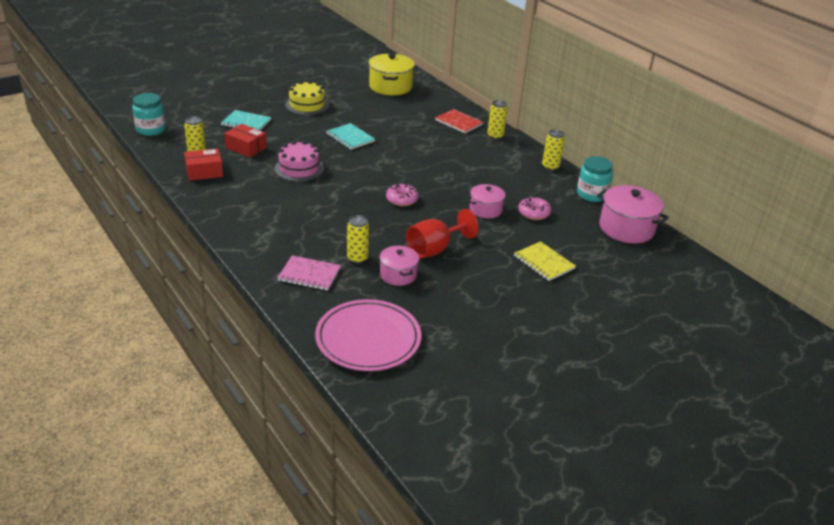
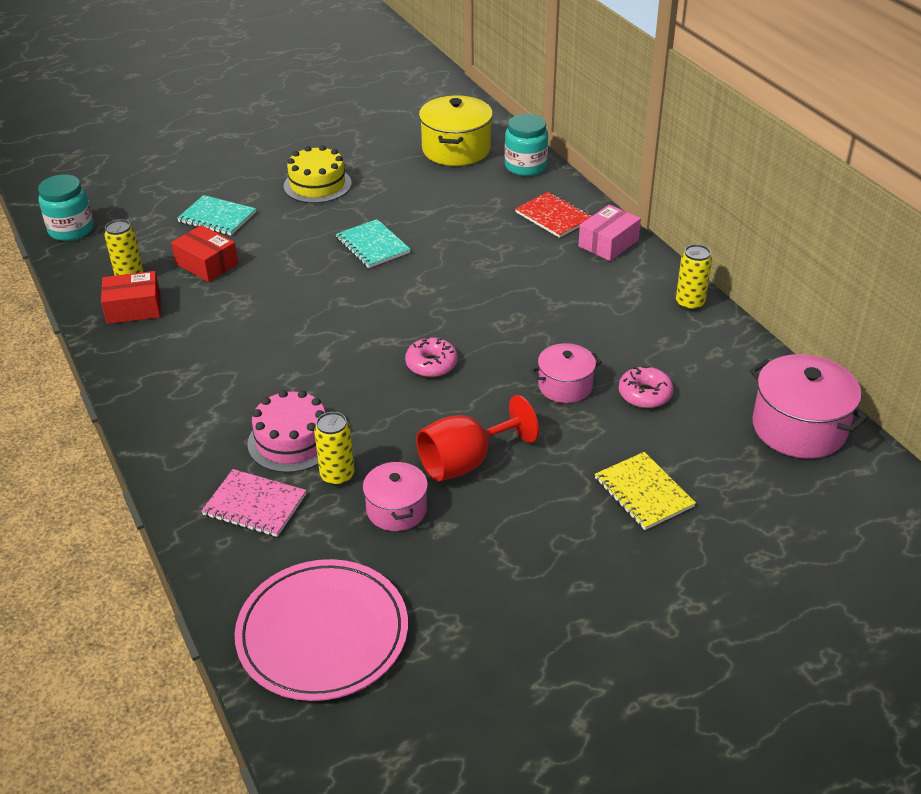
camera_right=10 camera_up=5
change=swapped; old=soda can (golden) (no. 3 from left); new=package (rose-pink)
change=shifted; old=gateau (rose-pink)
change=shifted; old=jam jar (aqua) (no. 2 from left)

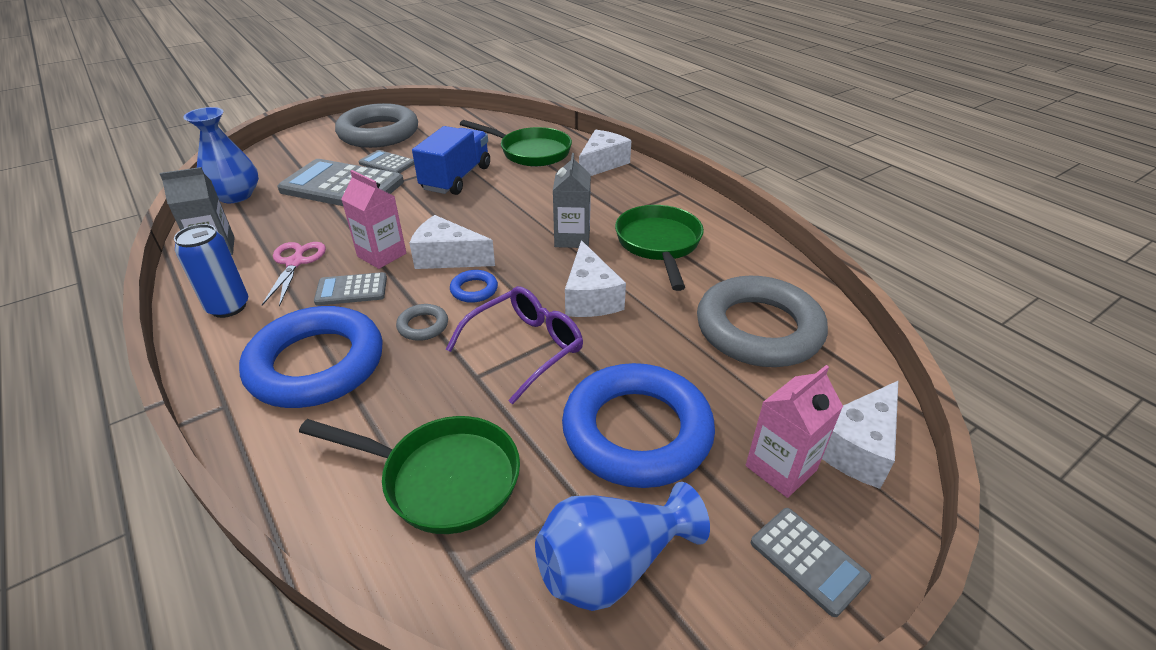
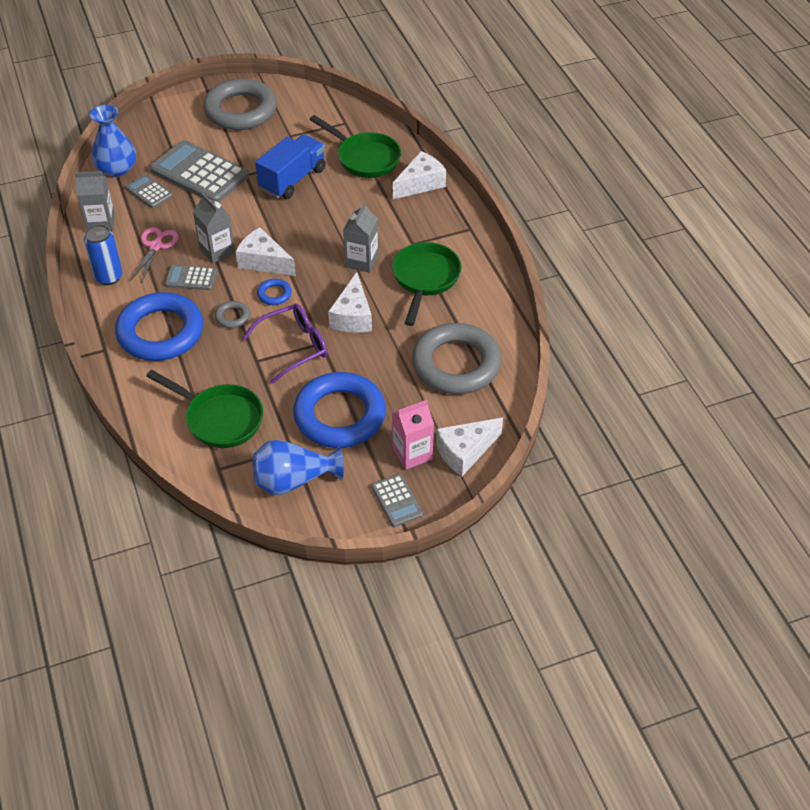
camera_right=15 camera_up=10
change=shifted; old=calculator (ash-grey) (no. 3 from left in the first image); new=calculator (ash-grey) (no. 1 from left)
change=repainted; old=juice carton (rose-pink) (no. 1 from left); new=juice carton (ash-grey) (no. 2 from left)

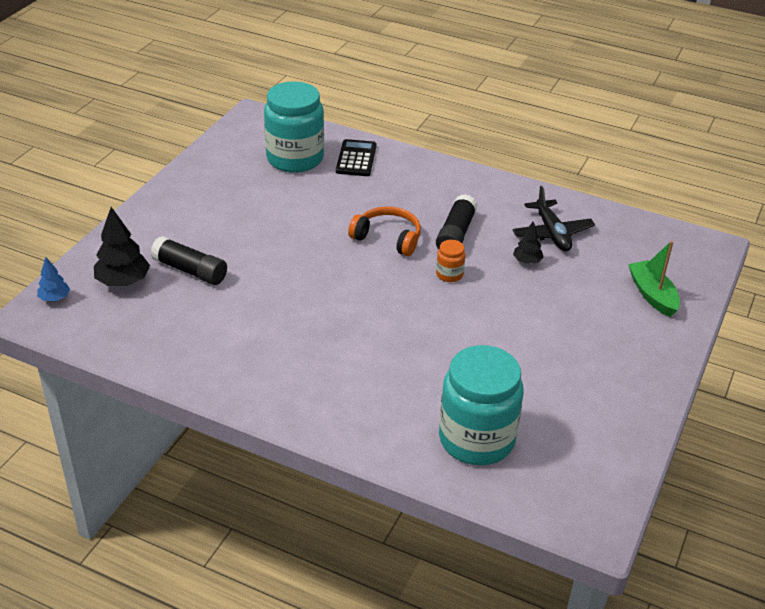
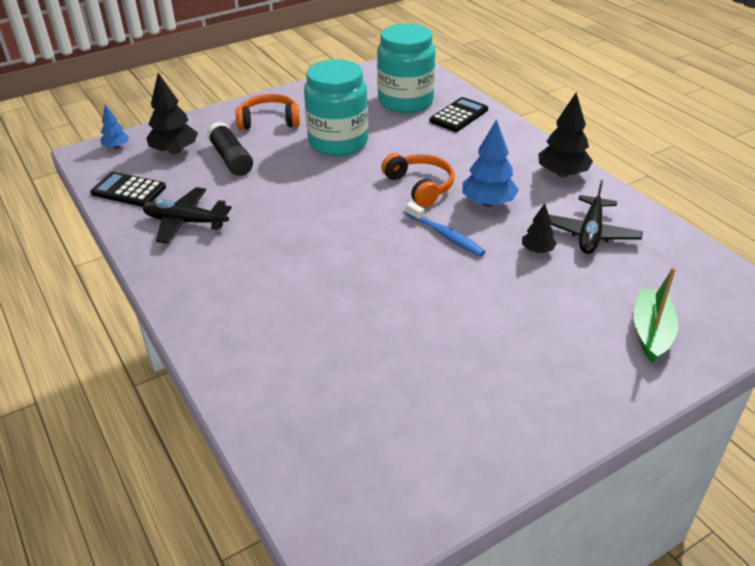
camera_right=35 camera_up=0
change=swapped; old=glue (ebony) (no. 2 from left); new=fir tree (blue) (no. 2 from left)
change=swapped; old=jam jar (orange-coloured); new=dental brush (blue)
change=shifted; old=jam jar (aqua) (no. 2 from left in the first image); new=jam jar (aqua) (no. 1 from left)
change=new; new=fir tree (ebony) (no. 3 from left)
change=new; new=headset (orange-coloured) (no. 1 from left)
change=new; new=calculator (ebony) (no. 1 from left)
change=new; new=toy plane (ebony) (no. 1 from left)

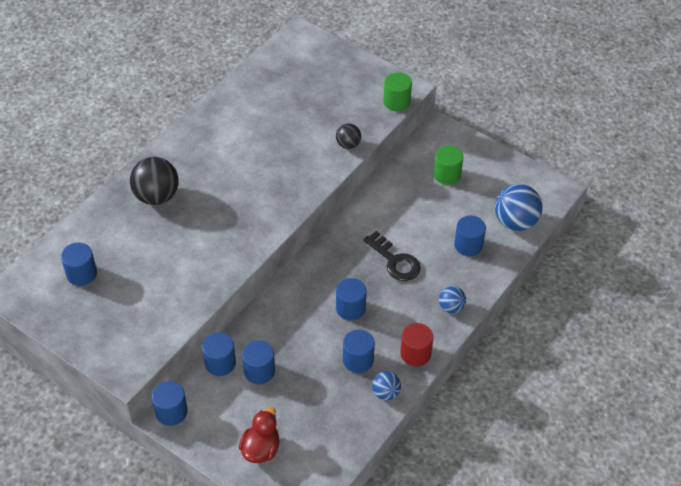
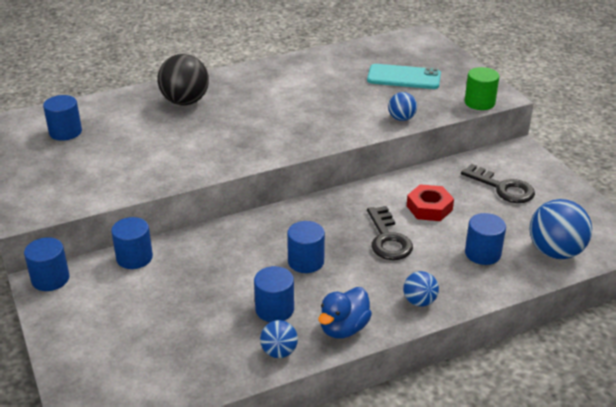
camera_right=30 camera_up=-15
change=repainted; old=sphere (ebony) (no. 2 from left); new=sphere (blue) (no. 2 from left)
change=swapped; old=cylinder shape (green) (no. 2 from left); new=door key (ebony) (no. 2 from left)
change=swapped; old=cylinder shape (crimson); new=duck (blue)
change=gone; old=cylinder shape (blue) (no. 4 from left)
change=gone; old=duck (crimson)
change=new; new=smartphone (aqua)
change=new; new=hex nut (crimson)

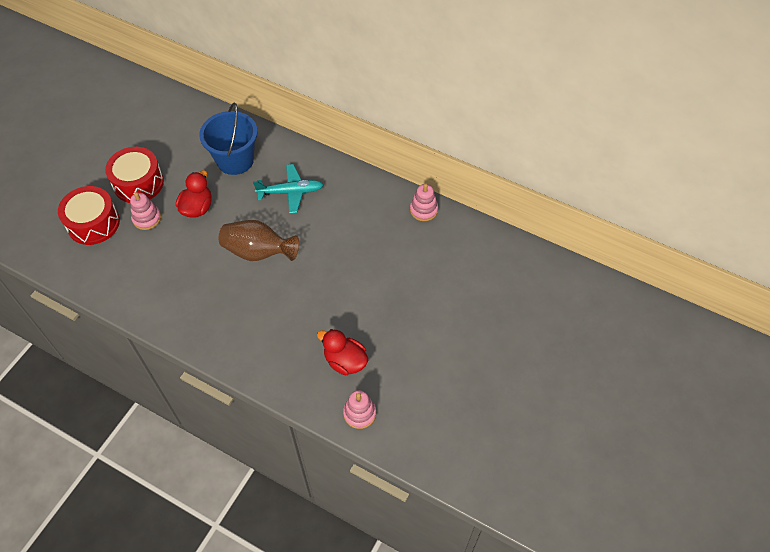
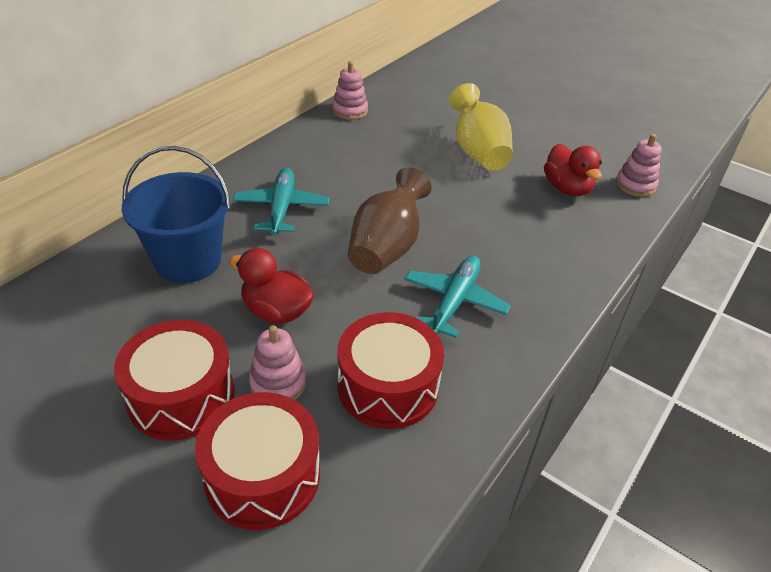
camera_right=-85 camera_up=-15
change=rotated; old=duck (crimson) (no. 2 from left); degrees=-60
change=new; new=tall vase (golden)
change=new; new=toy plane (aqua) (no. 2 from left)
change=new; new=drum (crimson) (no. 3 from left)

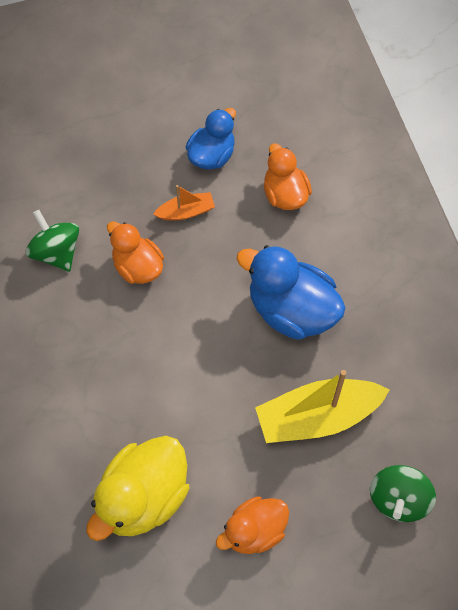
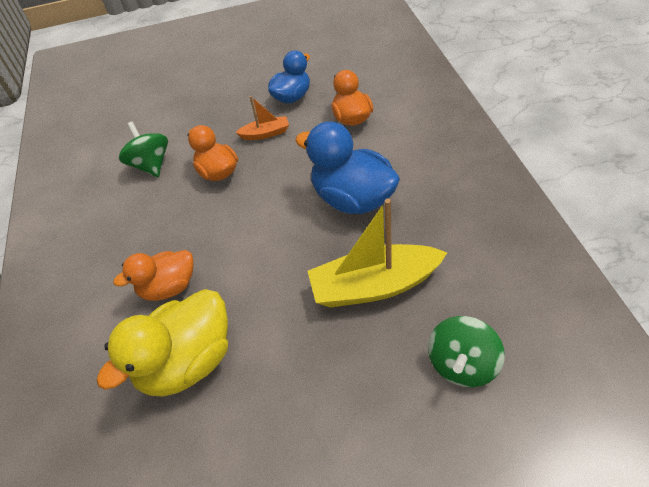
camera_right=10 camera_up=-15
change=shifted; old=duck (orange-coloured) (no. 2 from left in the first image); new=duck (orange-coloured) (no. 1 from left)

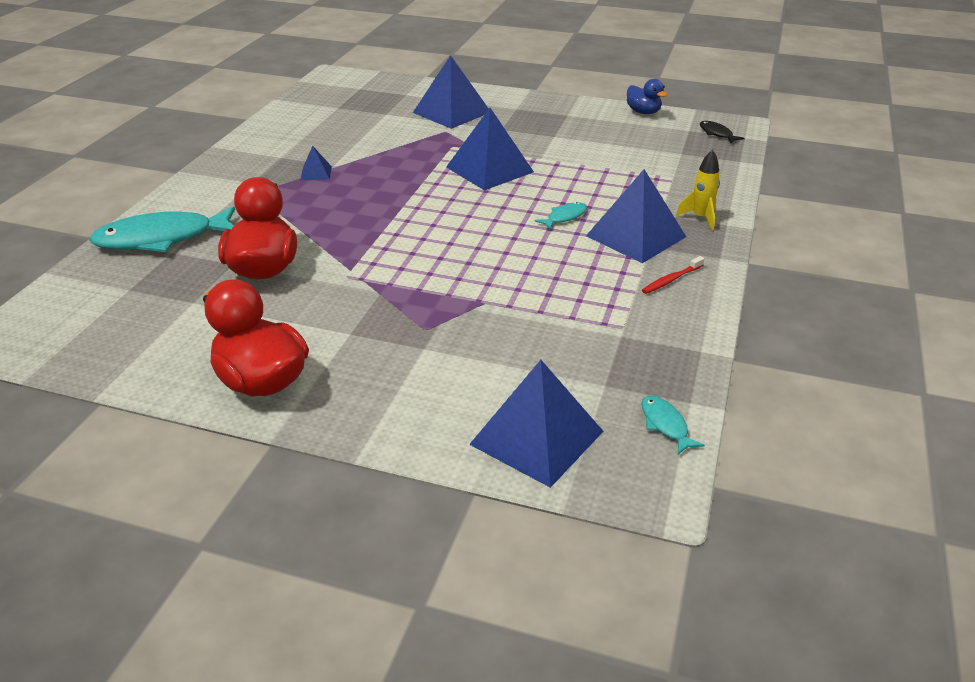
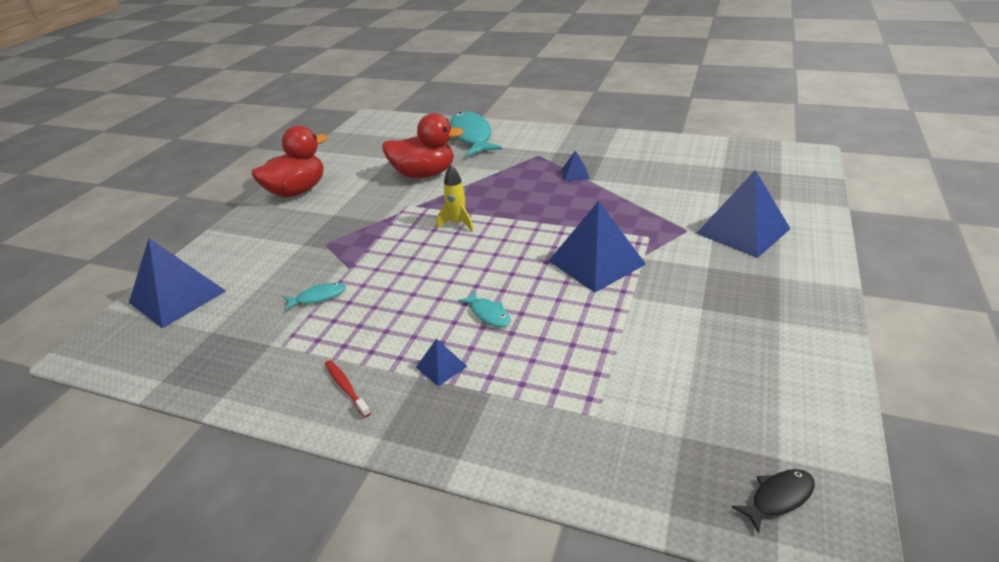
camera_right=95 camera_up=0
change=gone; old=duck (blue)
change=shifted; old=spaceship (golden)
change=scaled; old=pyramid shape (blue) (no. 5 from left in the first image); factor=0.45
change=shifted; old=toy fish (aqua) (no. 3 from left in the first image); new=toy fish (aqua) (no. 1 from left)

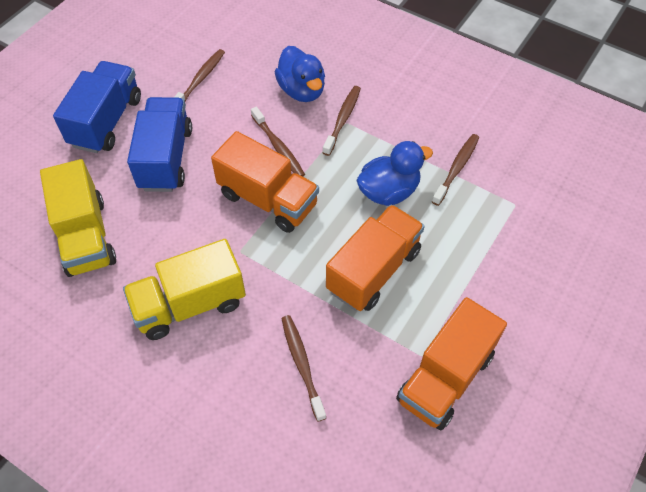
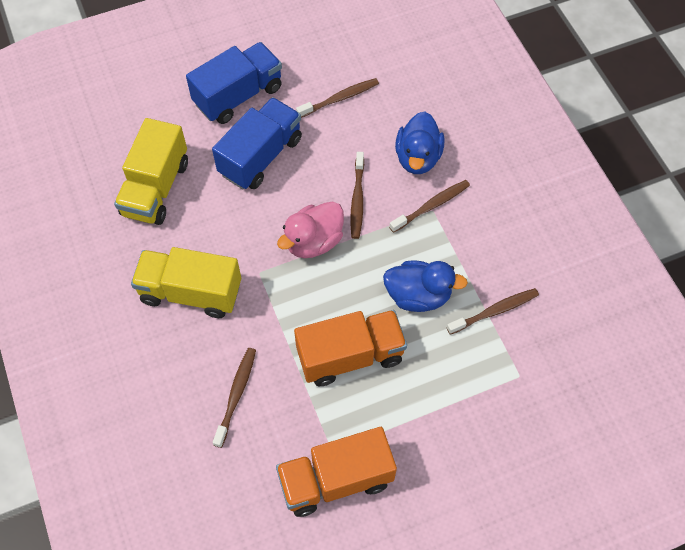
camera_right=35 camera_up=5
change=swapped; old=truck (orange-coloured) (no. 1 from left); new=duck (rose-pink)

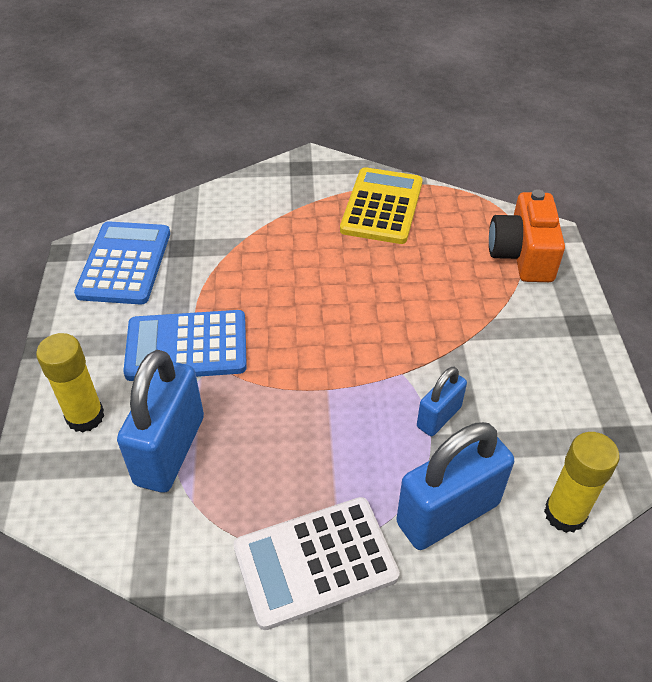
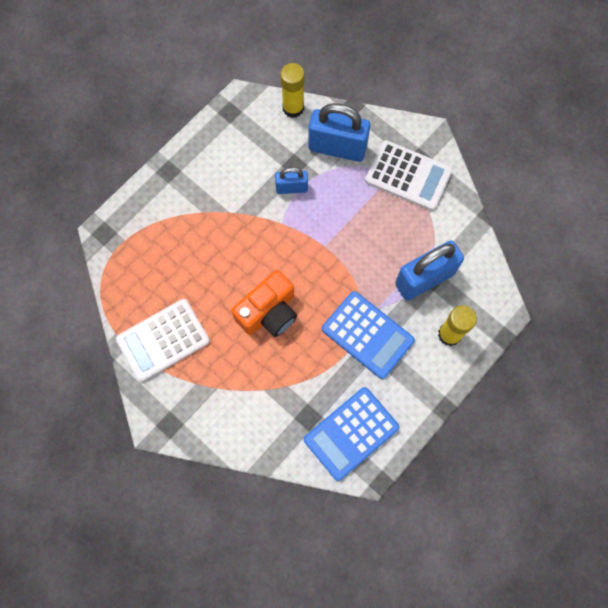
camera_right=-135 camera_up=25
change=repainted; old=calculator (golden); new=calculator (white) (no. 1 from left)
change=shifted; old=photo camera (orange-coloured)

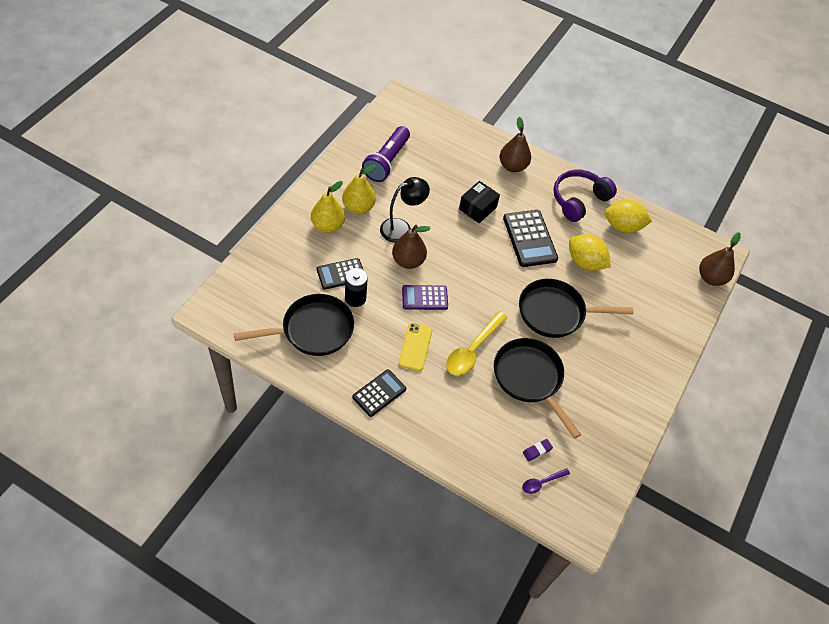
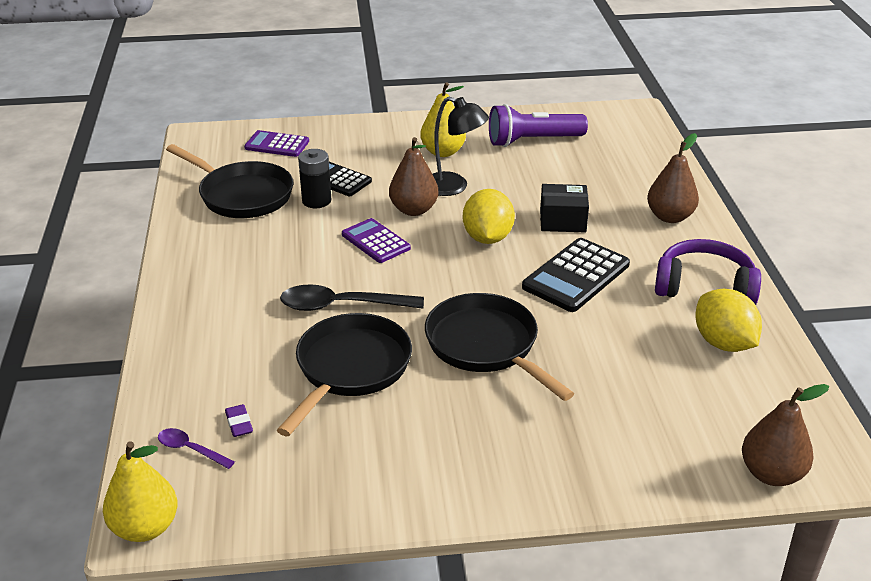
camera_right=60 camera_up=-20
change=shifted; old=toy pear (golden) (no. 1 from left)
change=shifted; old=lemon (golden) (no. 1 from left)
change=repainted; old=tablespoon (golden); new=tablespoon (ebony)
change=gone; old=smartphone (golden)
change=gone; old=calculator (ebony) (no. 2 from left)
change=rotated; old=eraser (purple); degrees=45
change=new; new=calculator (purple) (no. 1 from left)

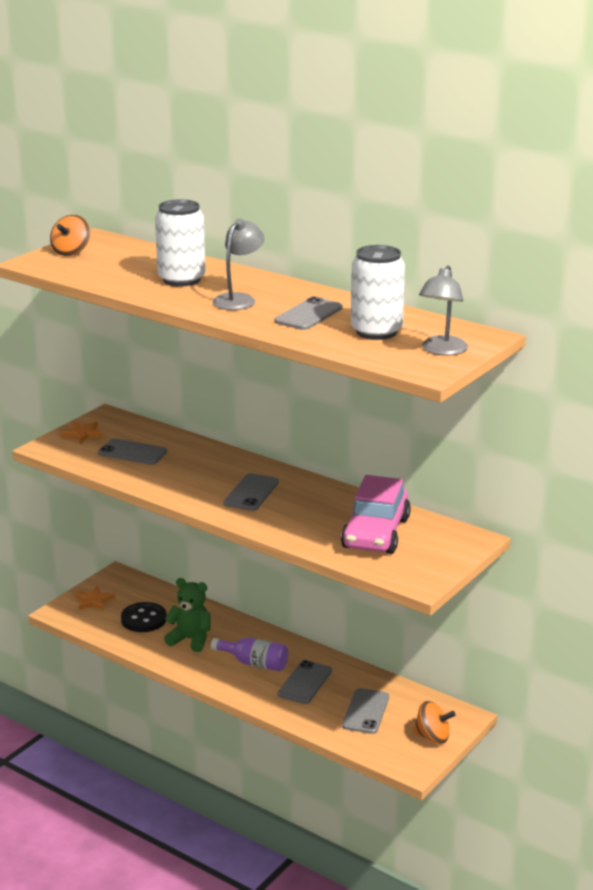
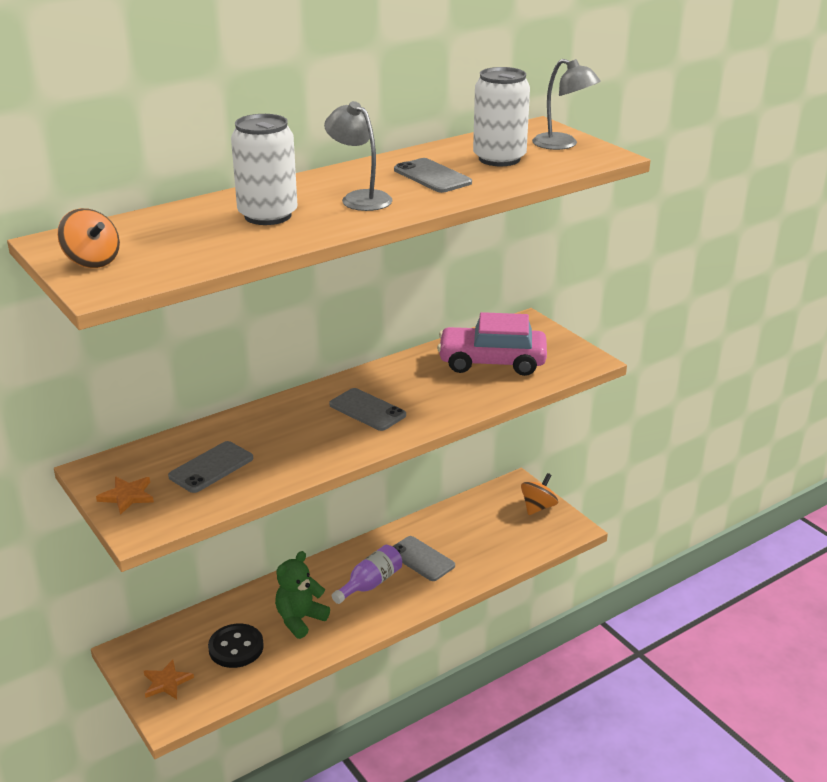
camera_right=-70 camera_up=5
change=rotated; old=automobile (rose-pink); degrees=150
change=gone; old=smartphone (ash-grey) (no. 5 from left)

